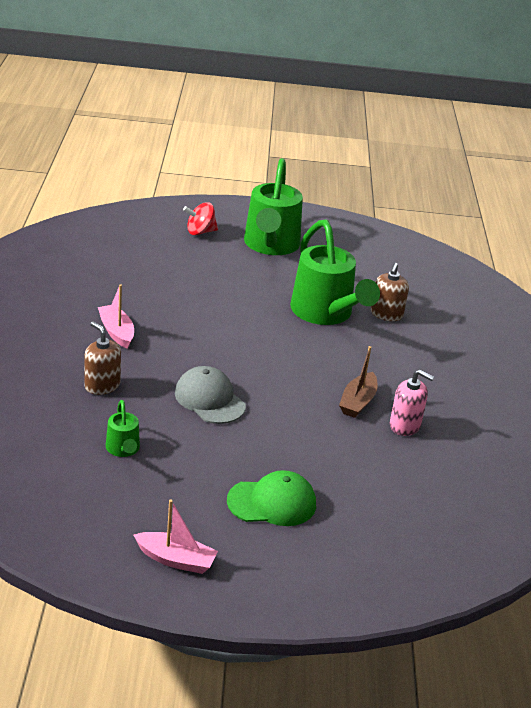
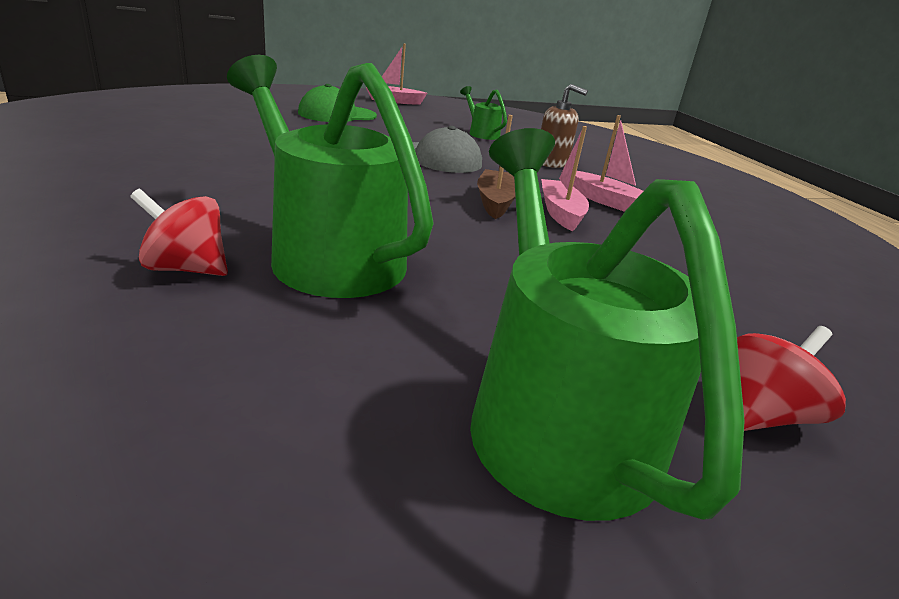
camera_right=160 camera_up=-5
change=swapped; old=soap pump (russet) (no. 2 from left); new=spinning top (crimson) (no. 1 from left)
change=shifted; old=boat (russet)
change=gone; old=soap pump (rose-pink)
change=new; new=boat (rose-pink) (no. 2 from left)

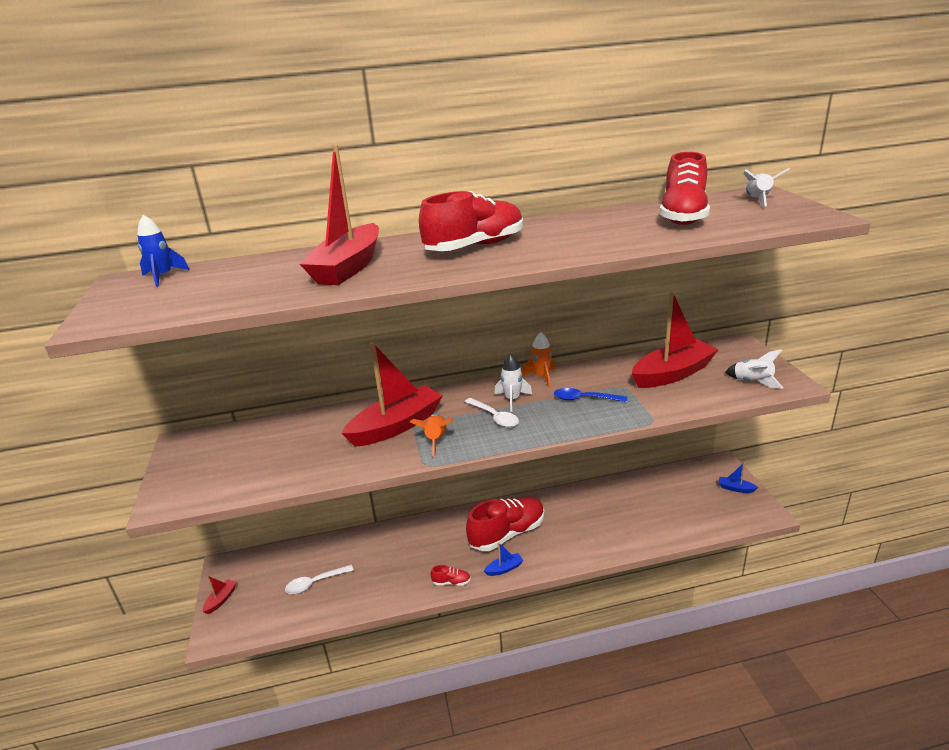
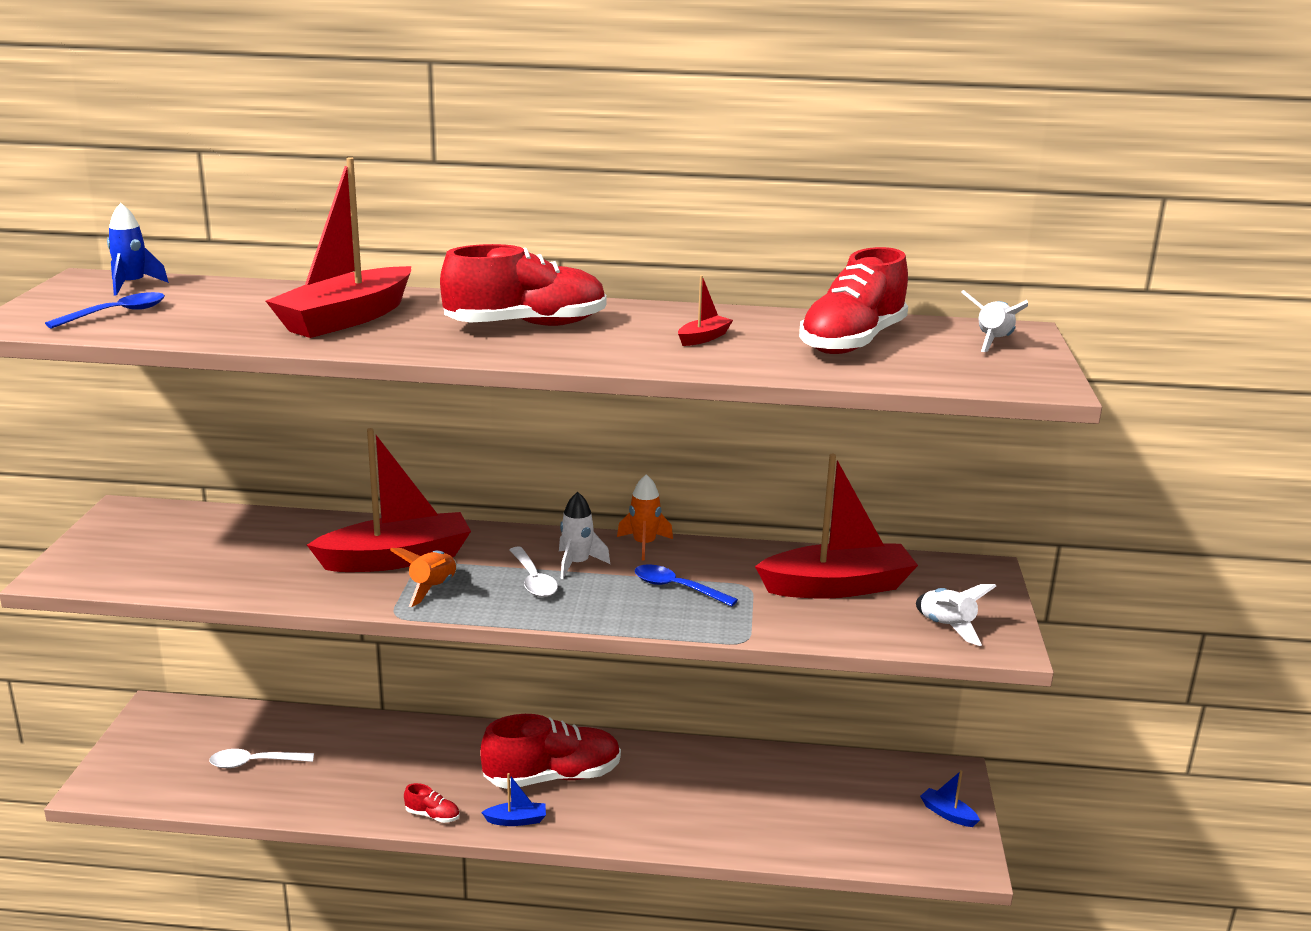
camera_right=15 camera_up=-5
change=shifted; old=boat (crimson) (no. 1 from left in the first image); new=boat (crimson) (no. 3 from left)
change=new; new=tablespoon (blue) (no. 1 from left)

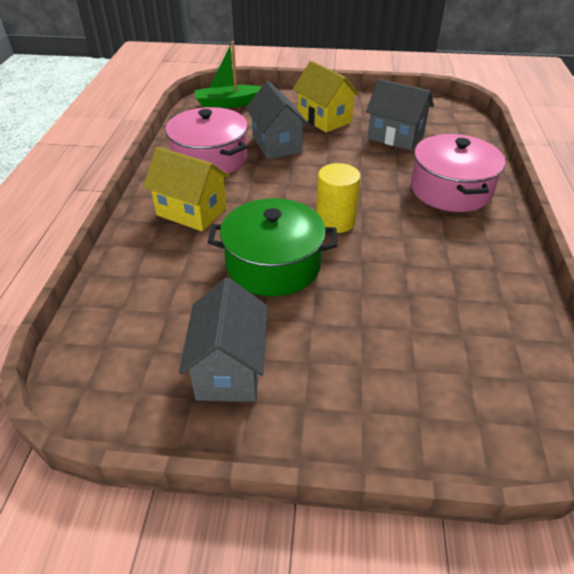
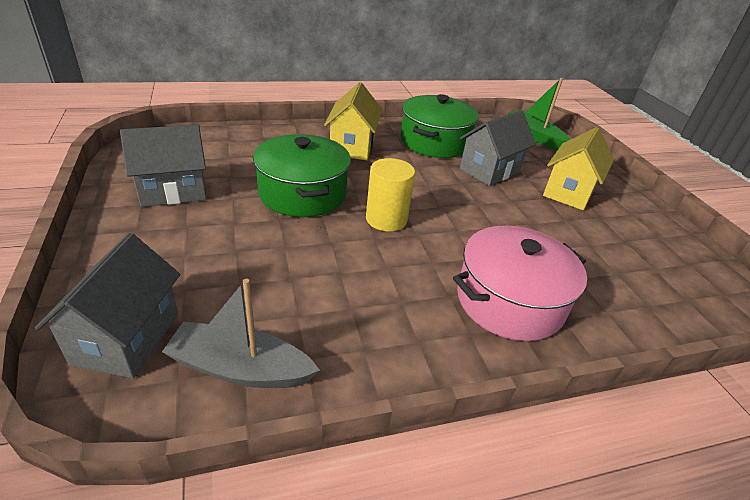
camera_right=65 camera_up=-5
change=shifted; old=toy house (ash-grey) (no. 3 from left in the first image); new=toy house (ash-grey) (no. 1 from left)
change=repainted; old=cooking pot (rose-pink) (no. 1 from left); new=cooking pot (green) (no. 2 from left)
change=new; new=boat (ash-grey)

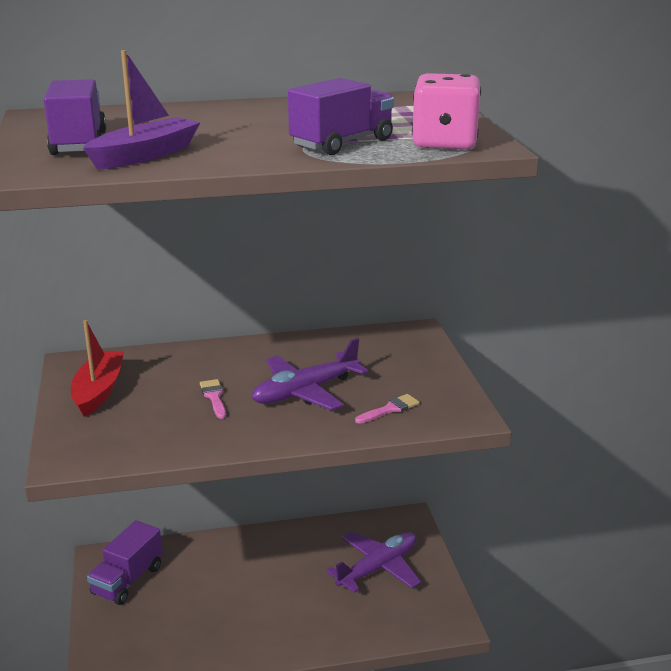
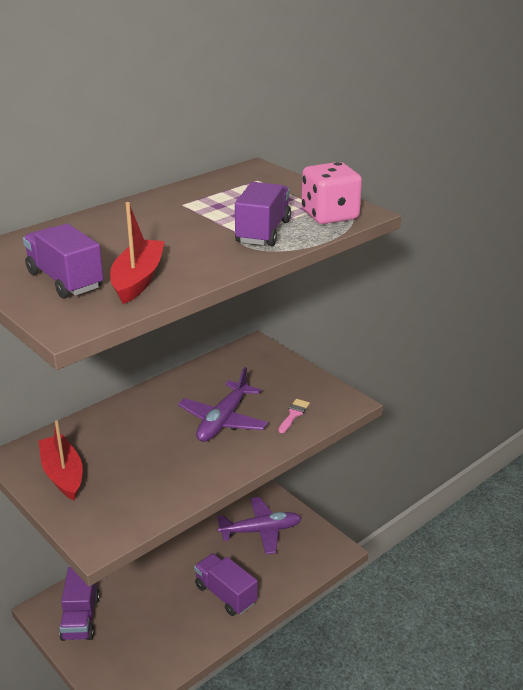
camera_right=-30 camera_up=5
change=repainted; old=boat (purple); new=boat (crimson) (no. 2 from left)
change=gone; old=paint brush (rose-pink) (no. 1 from left)
change=rotated; old=toy plane (purple) (no. 2 from left); degrees=60
change=new; new=truck (purple) (no. 3 from left)

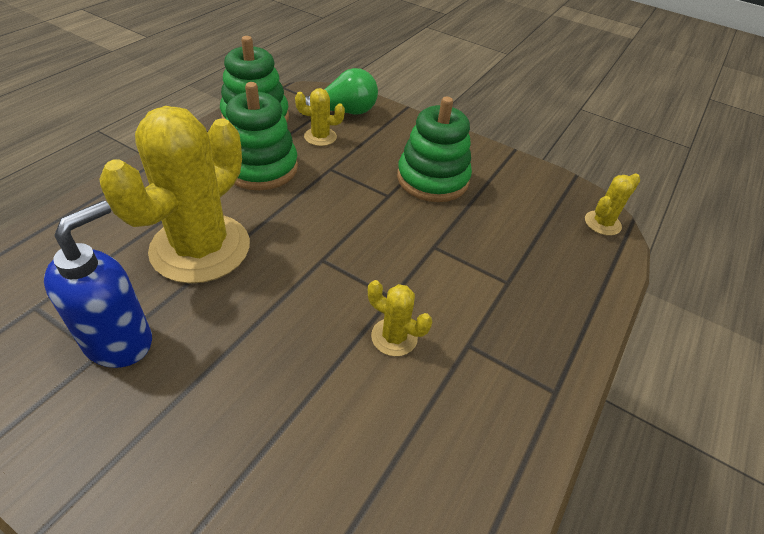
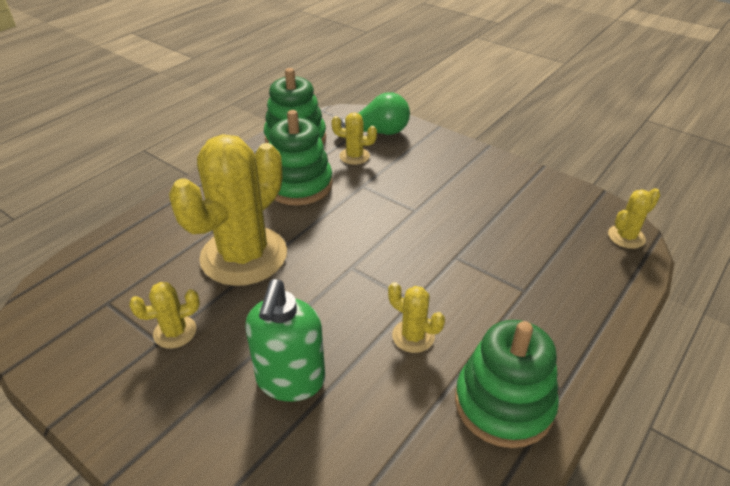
camera_right=10 camera_up=-5
change=shifted; old=stacking rings (green) (no. 3 from left)
change=swapped; old=soap pump (blue); new=cactus (golden) (no. 1 from left)
change=new; new=soap pump (green)

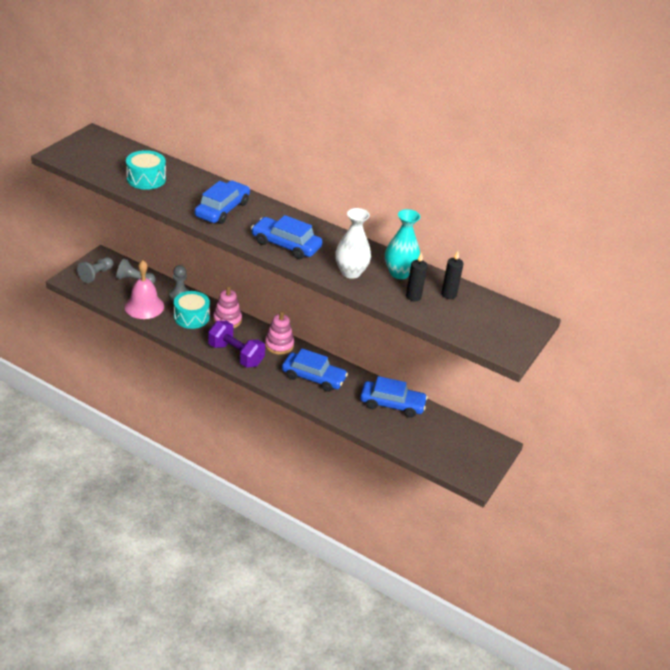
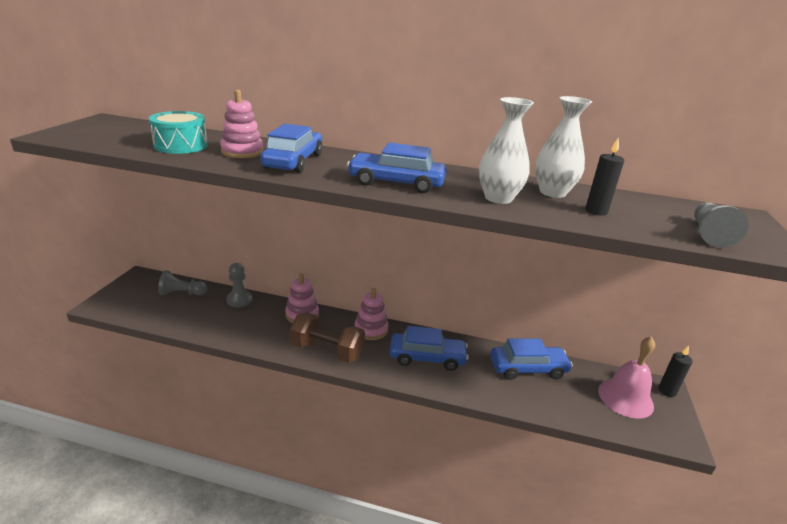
camera_right=-15 camera_up=-10
change=repainted; old=tall vase (aqua); new=tall vase (white) (no. 2 from left)
change=shifted; old=pillar candle (ebony) (no. 2 from left)
change=shifted; old=game pawn (ash-grey) (no. 1 from left in the first image); new=game pawn (ash-grey) (no. 3 from left)
change=shifted; old=hand bell (rose-pink)
change=gone; old=drum (aqua) (no. 2 from left)
change=repainted; old=free weight (purple); new=free weight (russet)
change=new; new=stacking rings (rose-pink) (no. 1 from left)

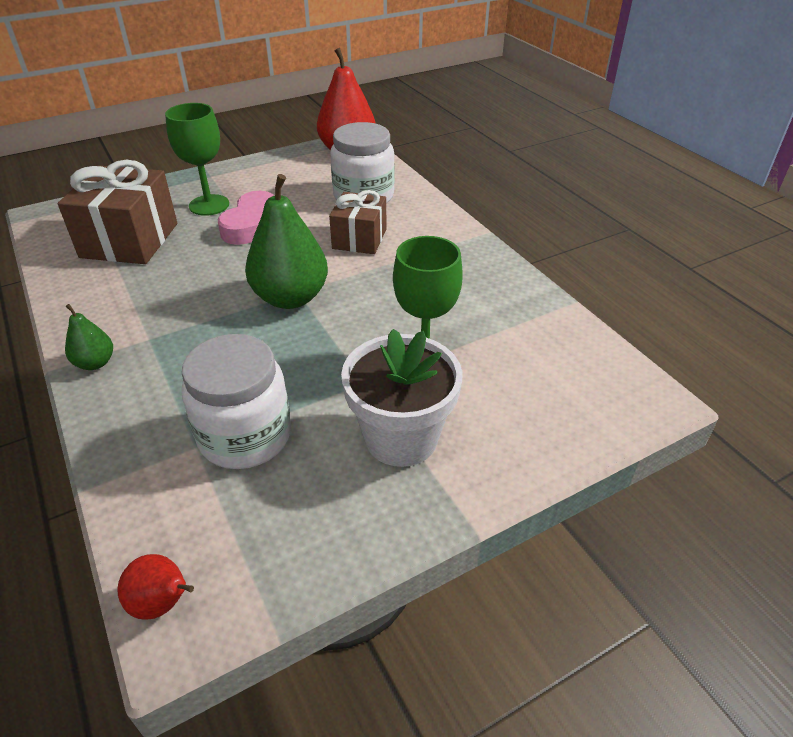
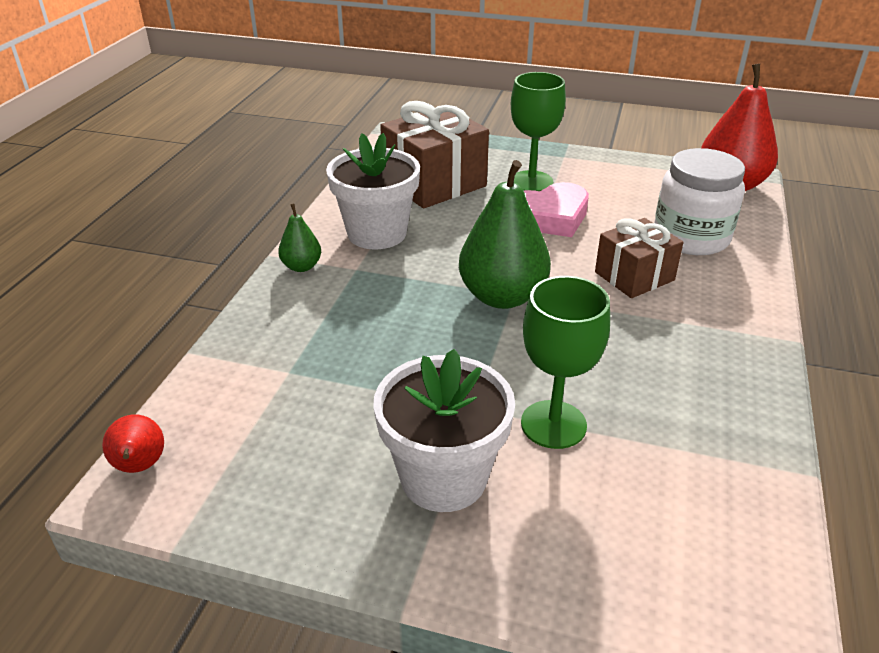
camera_right=45 camera_up=-5
change=gone; old=jam jar (white) (no. 1 from left)
change=new; new=potted plant (white) (no. 1 from left)

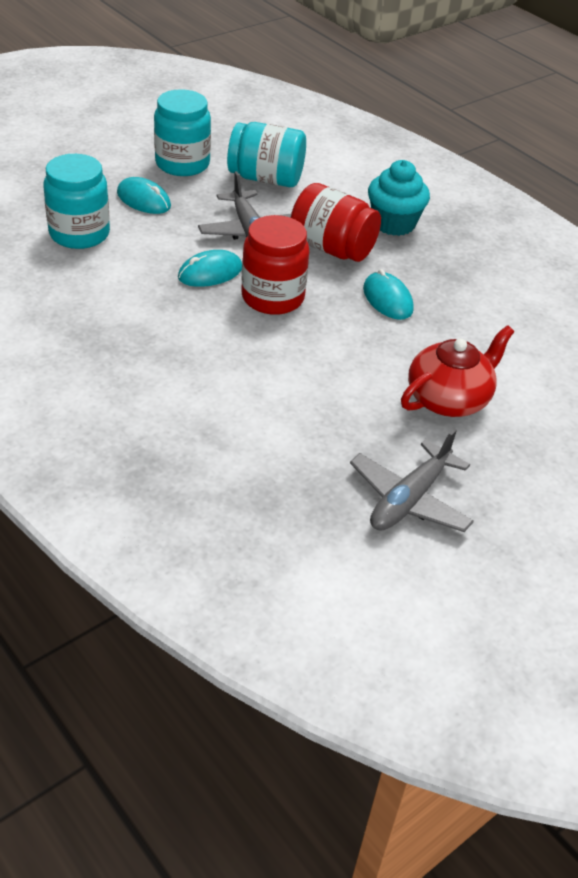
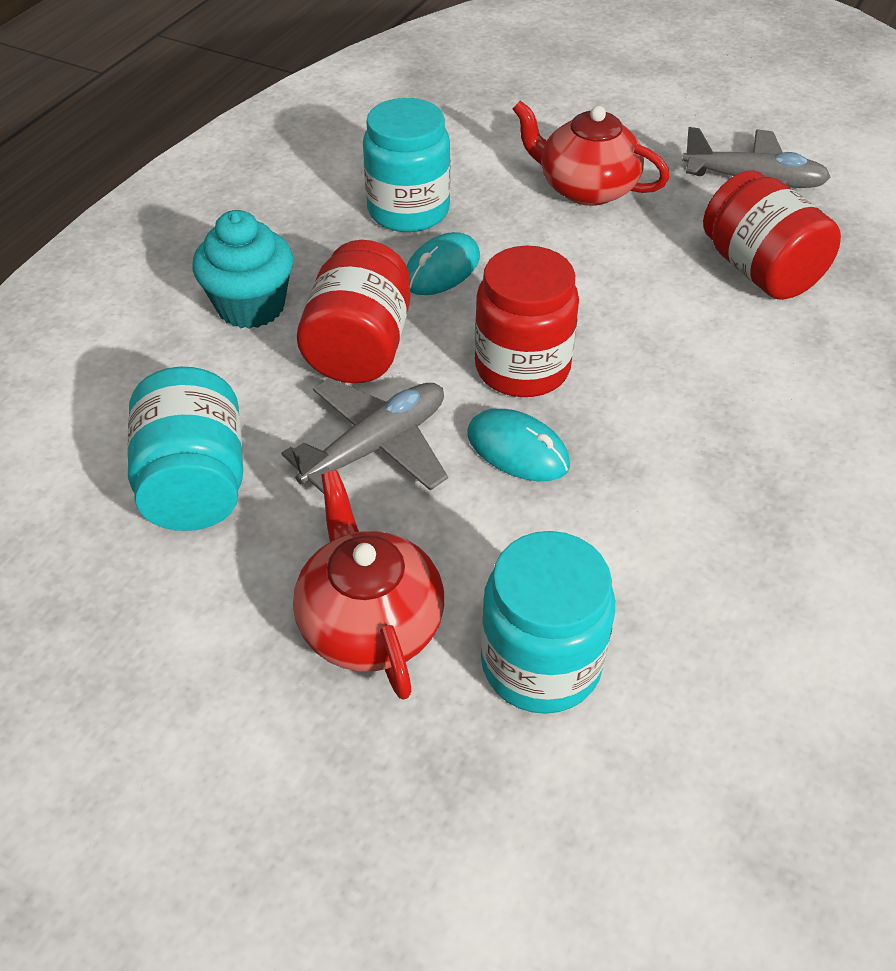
camera_right=-110 camera_up=5
change=shifted; old=jam jar (aqua) (no. 2 from left)
change=swapped; old=PC mouse (aqua) (no. 1 from left); new=teapot (crimson) (no. 1 from left)
change=new; new=jam jar (crimson) (no. 3 from left)

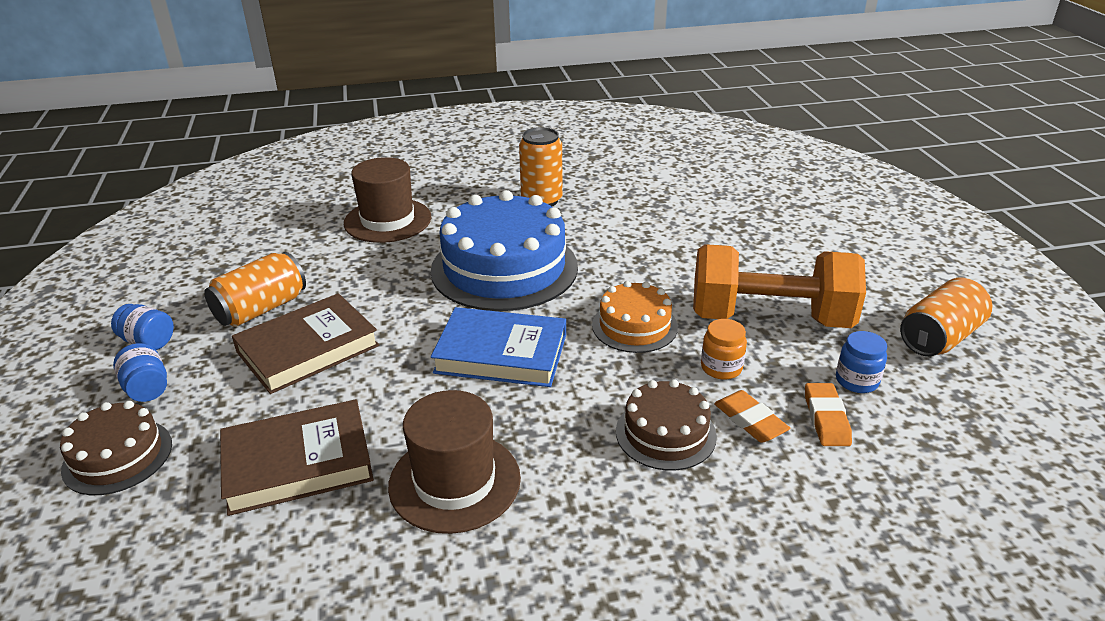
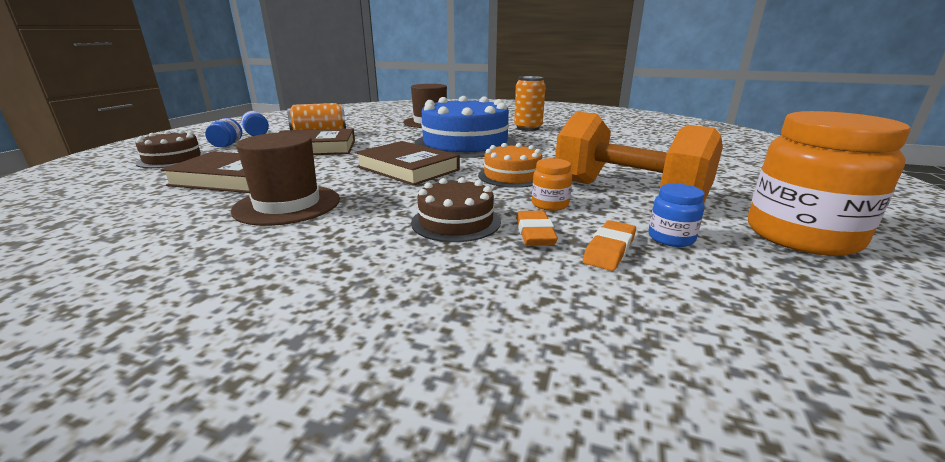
camera_right=30 camera_up=-10
change=swapped; old=soda can (orange-coloured) (no. 3 from left); new=jam jar (orange-coloured) (no. 2 from left)
change=repainted; old=hardcover (blue); new=hardcover (russet) (no. 3 from left)

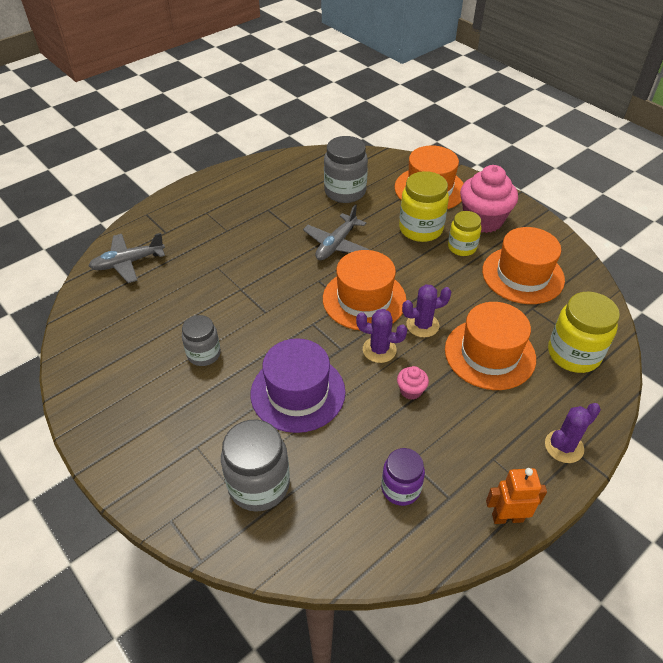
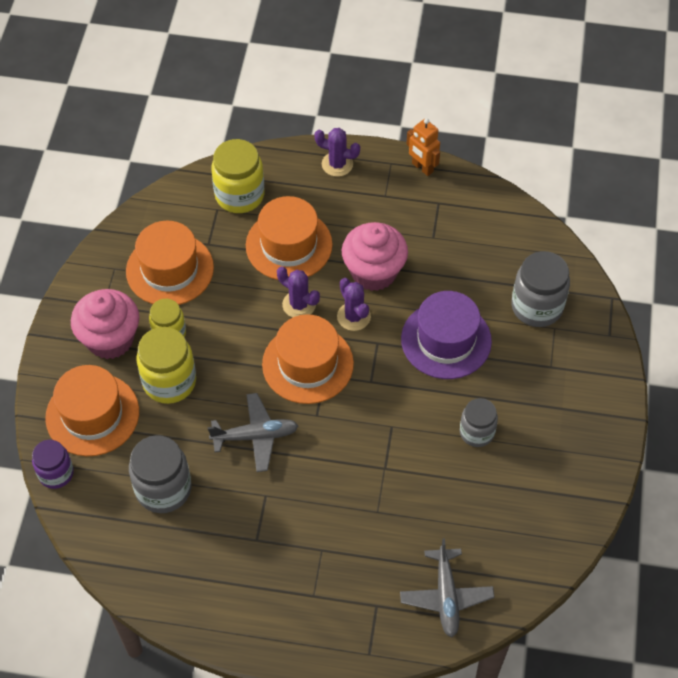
camera_right=-130 camera_up=10
change=rotated; old=toy plane (ash-grey) (no. 1 from left in the first image); degrees=60
change=scaled; old=muffin (rose-pink) (no. 1 from left in the first image); factor=2.25
change=shifted; old=jam jar (purple)

